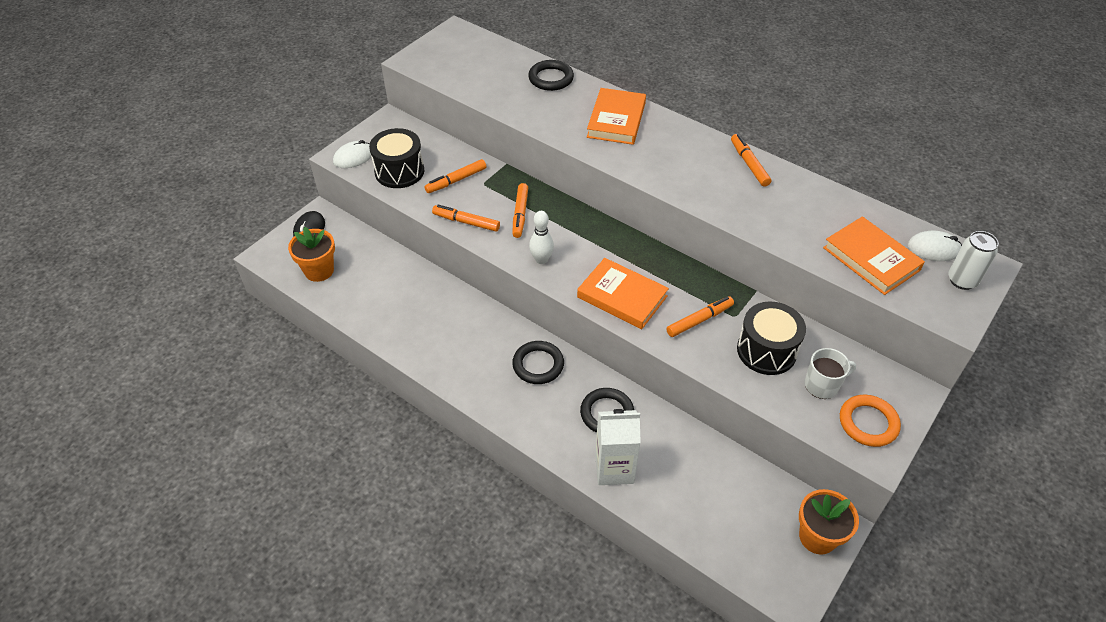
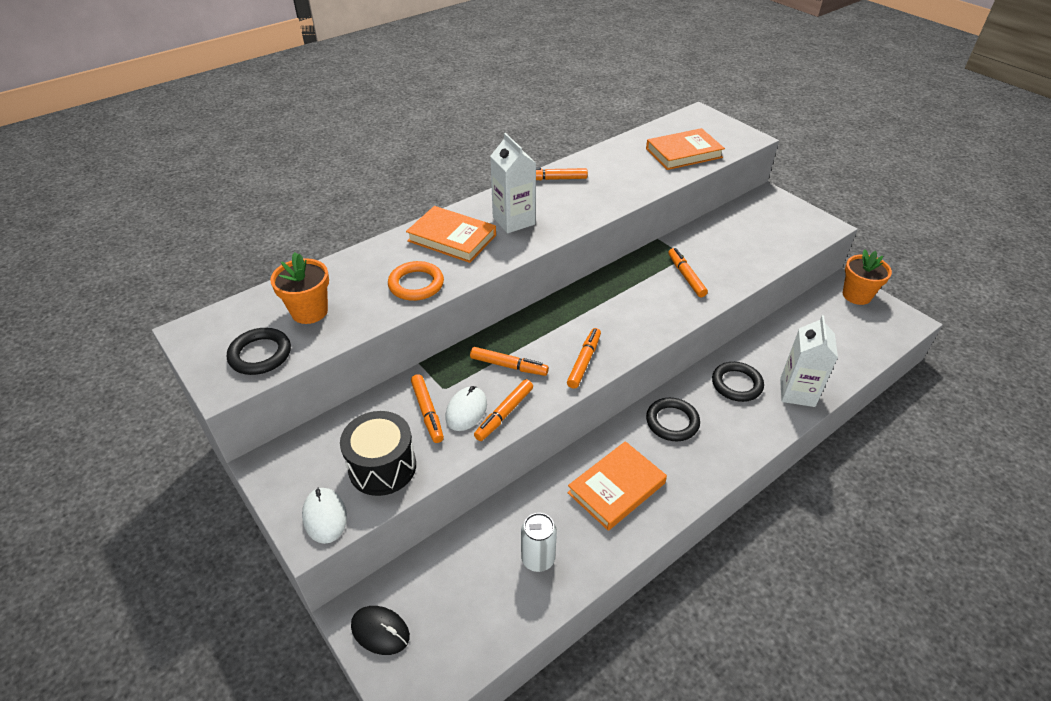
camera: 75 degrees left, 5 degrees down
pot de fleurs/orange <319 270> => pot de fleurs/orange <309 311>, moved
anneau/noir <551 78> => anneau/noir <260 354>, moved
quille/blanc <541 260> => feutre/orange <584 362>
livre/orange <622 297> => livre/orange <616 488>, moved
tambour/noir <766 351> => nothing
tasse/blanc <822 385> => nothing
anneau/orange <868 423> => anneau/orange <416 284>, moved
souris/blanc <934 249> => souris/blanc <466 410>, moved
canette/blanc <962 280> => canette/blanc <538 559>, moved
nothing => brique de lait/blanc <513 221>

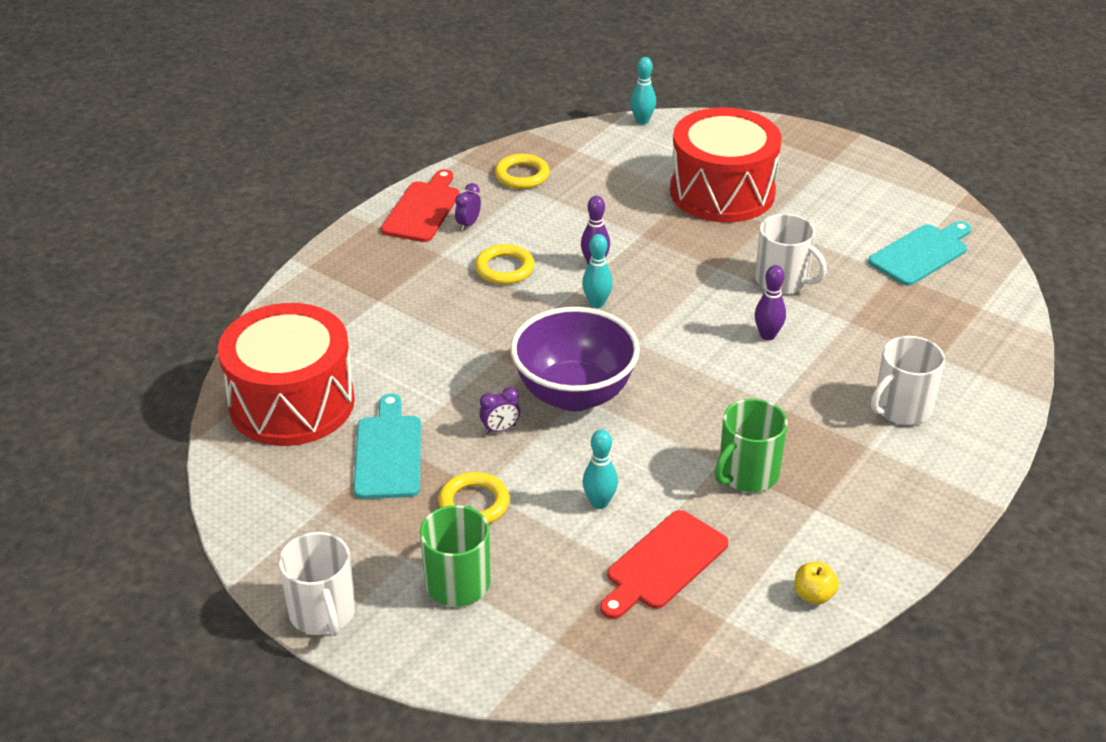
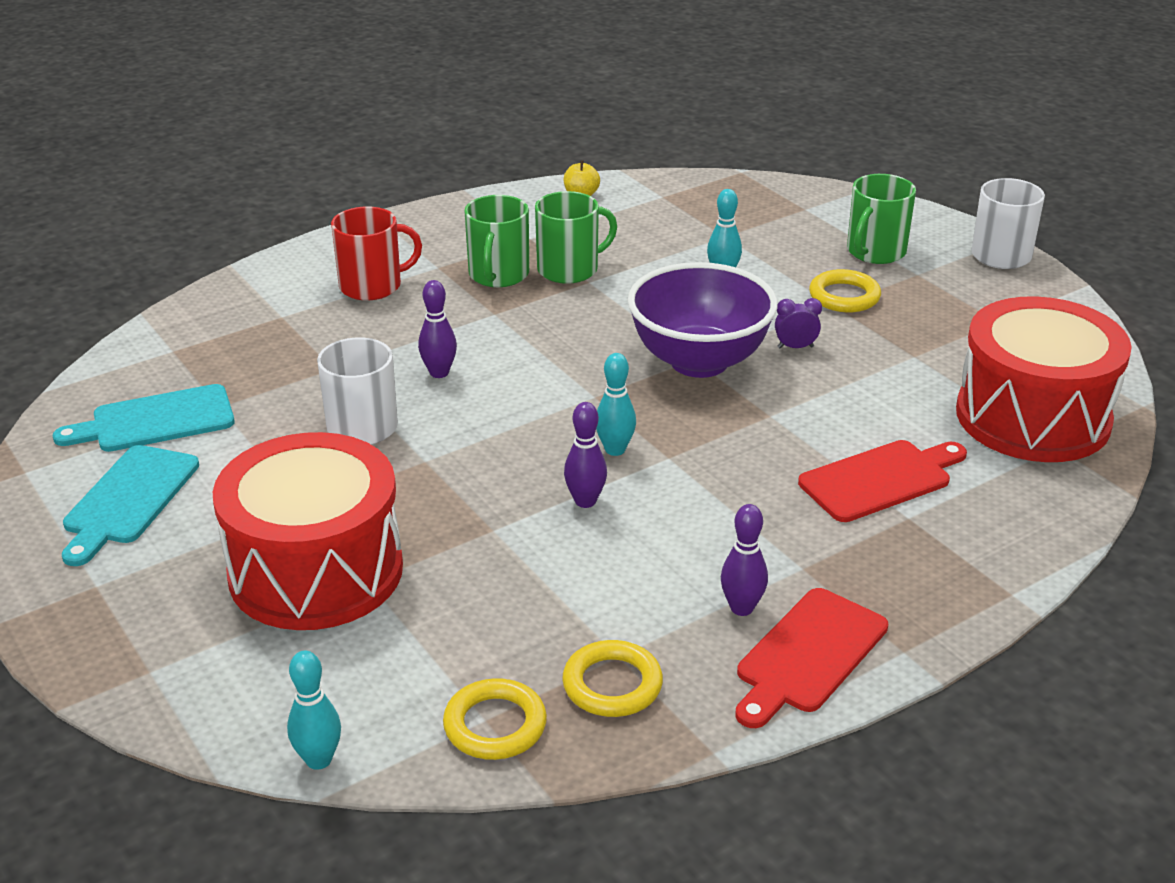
camera: 160 degrees left, 5 degrees down
planche à découper/turquoise <388 452> => planche à découper/turquoise <128 499>, moved
réveil/violet <468 224> => quille/violet <741 608>
anneau/jaune <504 269> => anneau/jaune <495 725>, moved
planche à découper/rouge <663 564> => planche à découper/rouge <881 480>, moved
tasse/blanc <901 408> => tasse/rouge <372 286>
nothing => tasse/vert <498 275>

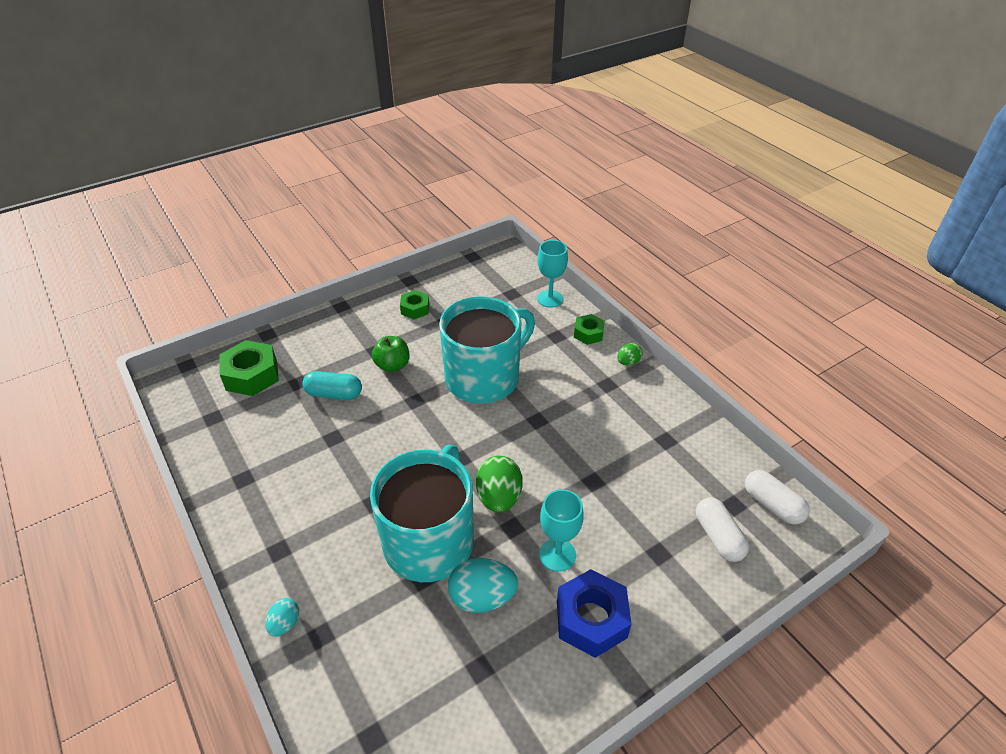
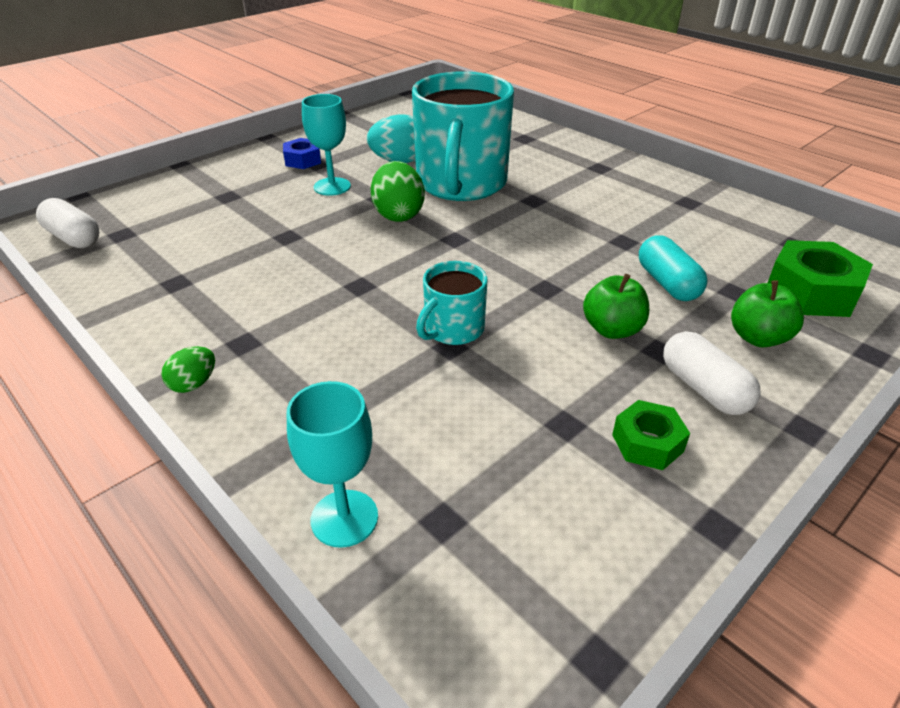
camera: 170 degrees right, 5 degrees down
œuf/turquoise <285 624> => nothing
gélule/turquoise <334 394> => gélule/turquoise <667 283>, 75 degrees clockwise
tasse/turquoise <484 377> => tasse/turquoise <453 329>, x0.48
écrou/bleu <591 619> => écrou/bleu <303 160>, x0.59
écrou/vert <588 333> => nothing
gélule/blanc <718 537> => gélule/blanc <703 389>, moved
nothing => pomme/vert <758 338>

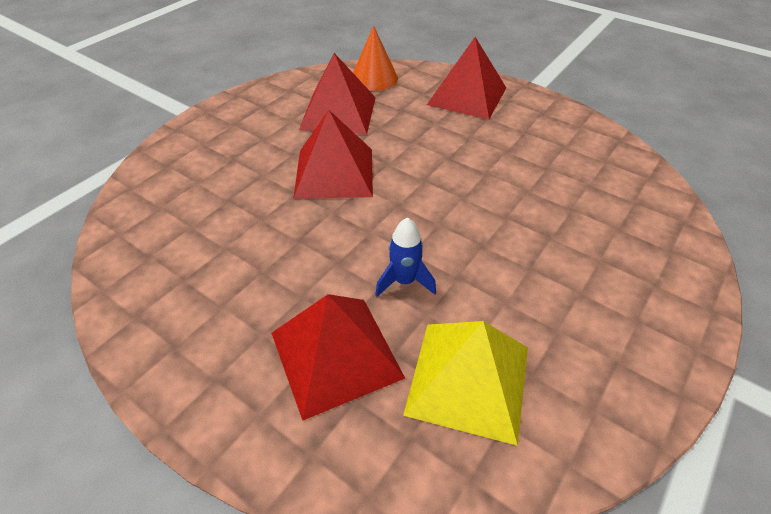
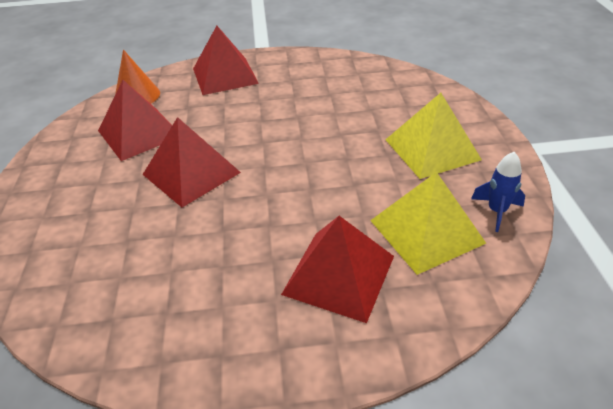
camera: 40 degrees left, 5 degrees down
fusée/bleu <404 281> => fusée/bleu <496 211>, moved
nothing => pyramide/jaune <432 149>

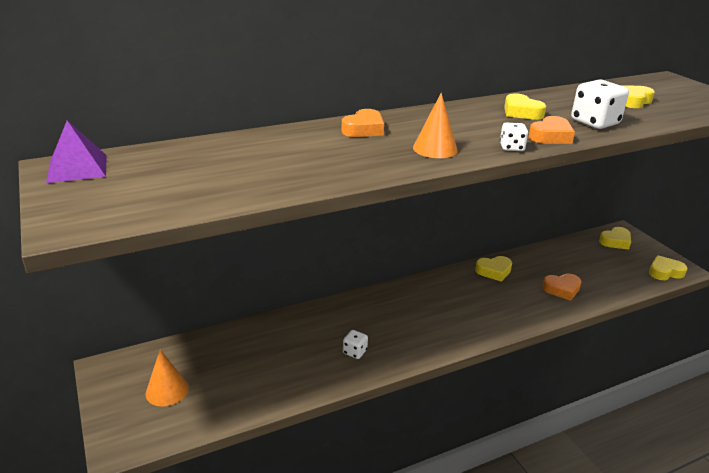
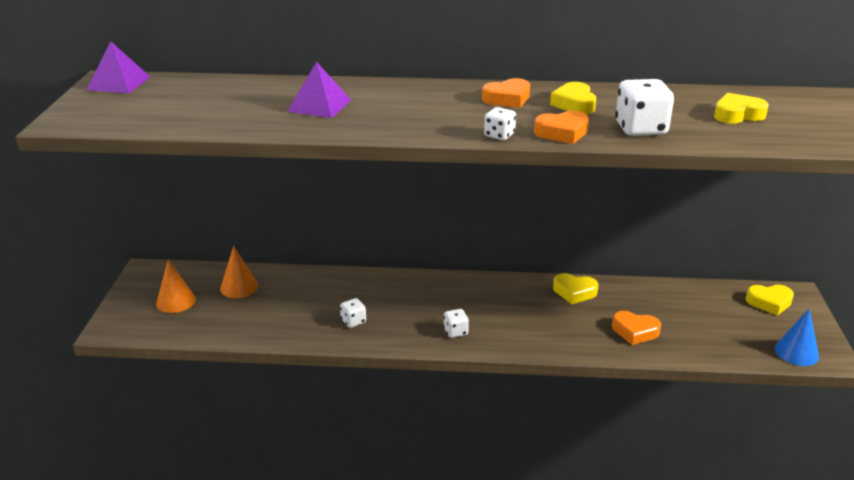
camera: 30 degrees right, 0 degrees up
cœur/orange <364 129> => cœur/orange <507 99>, moved
cône/orange <435 149> => cône/orange <239 287>, moved
cœur/jaune <665 272> => cône/bleu <796 352>
nothing => pyramide/violet <319 105>
nothing => dé/blanc <455 331>

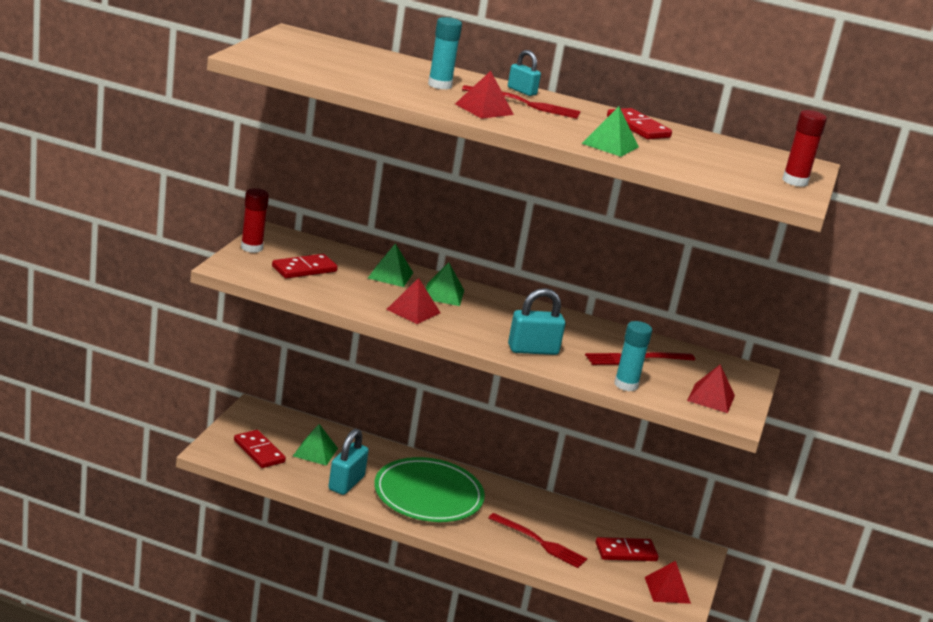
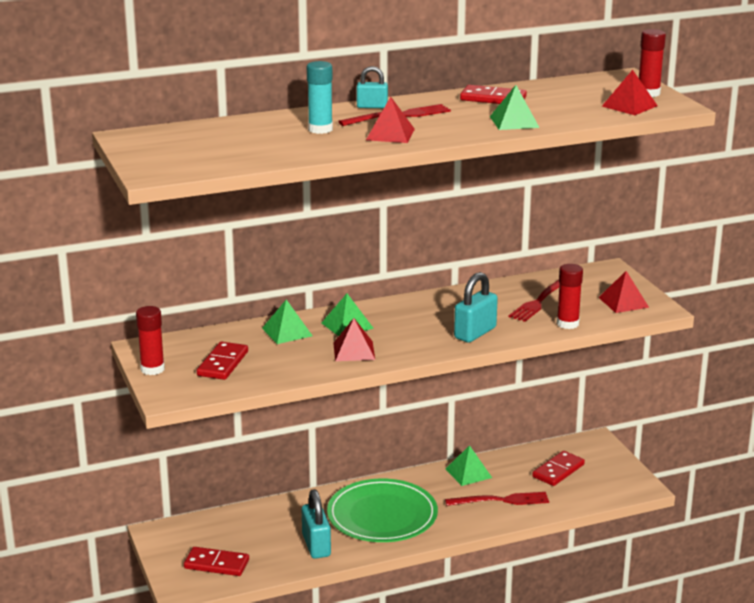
camera: 35 degrees left, 0 degrees up
pyramide/vert <315 452> => pyramide/vert <468 473>, moved
bâton de colle/turquoise <626 385> => bâton de colle/rouge <567 324>
pyramide/rouge <667 590> => pyramide/rouge <629 106>, moved

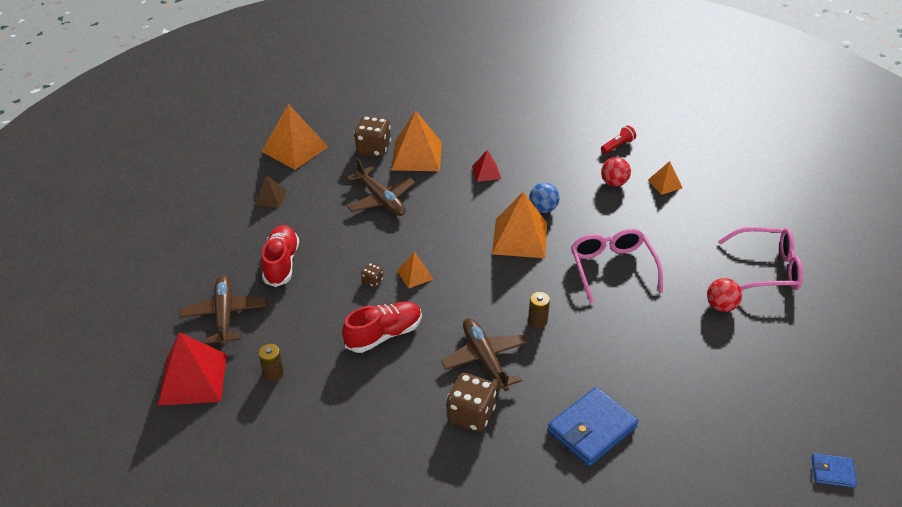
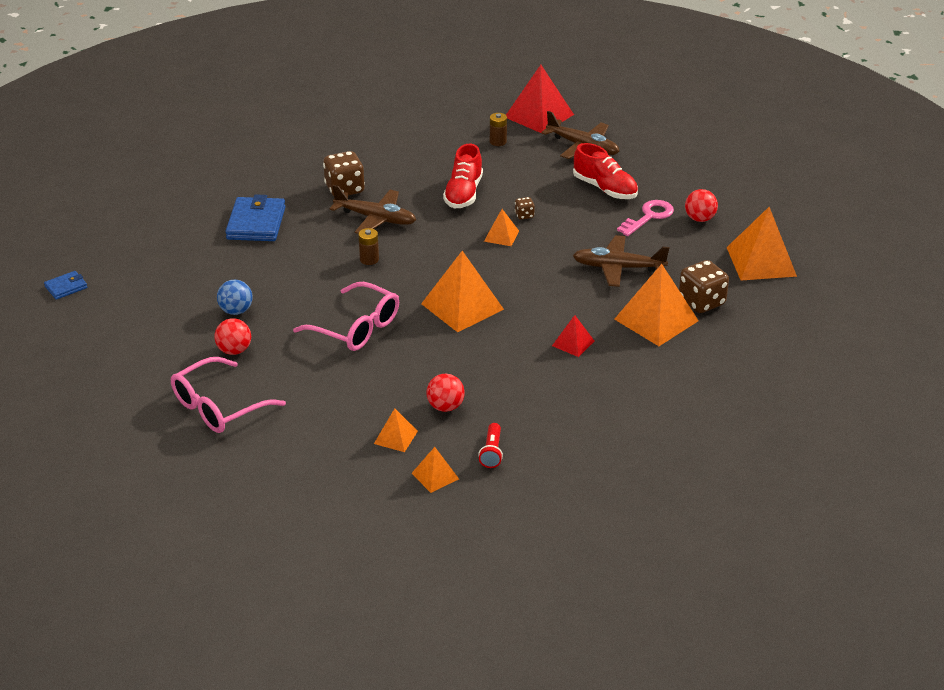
camera: 135 degrees right, 5 degrees down
pyramide/marron <270 198> => balle/rouge <699 219>
balle/bleu <543 209> => balle/bleu <236 311>, moved
nothing => pyramide/orange <435 476>
nothing => clé/rose <648 217>

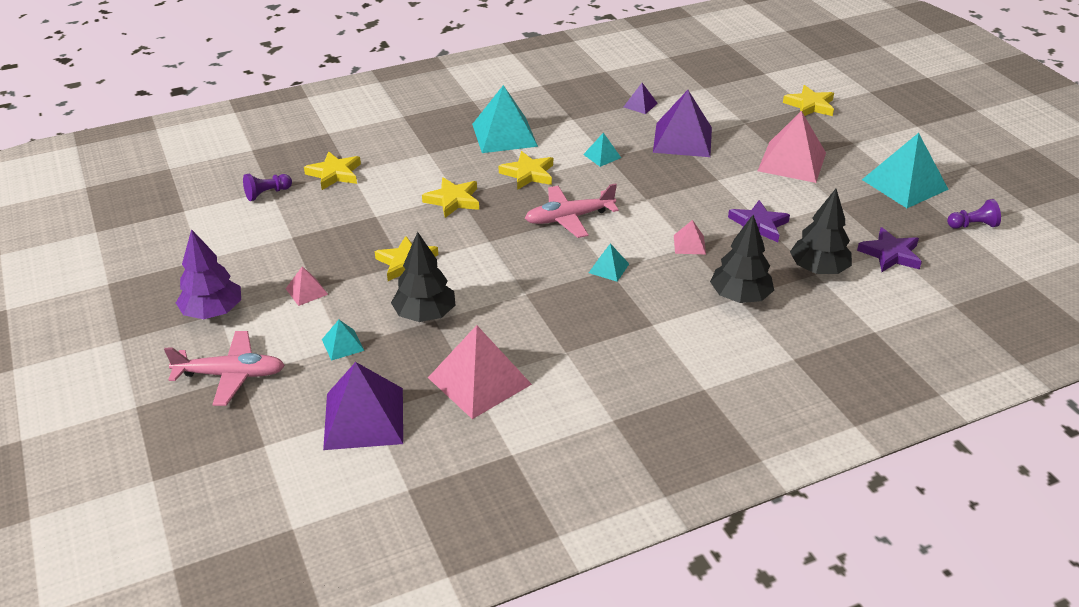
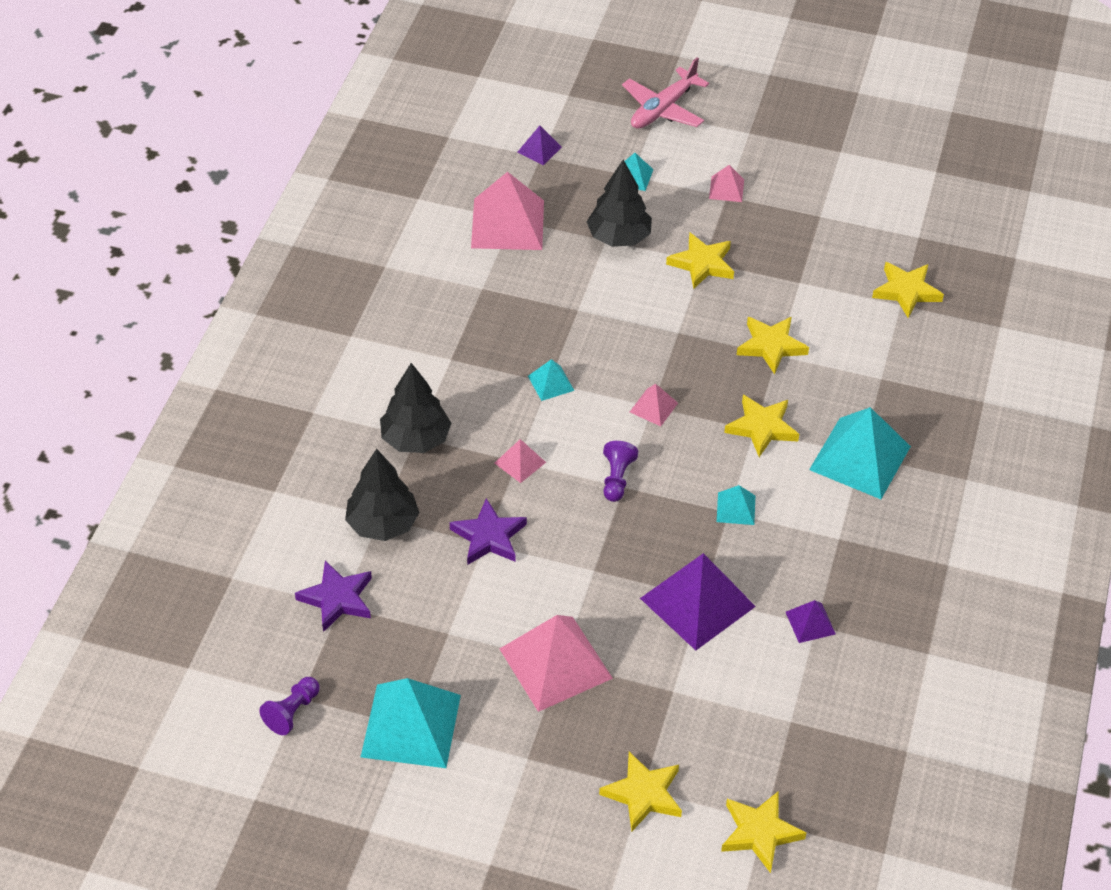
camera: 130 degrees right, 10 degrees up
arbre/violet <213 312> => nothing
pion/violet <267 193> => pion/violet <617 479>, moved
pyramide/violet <364 418> => pyramide/violet <539 149>, x0.47
avion/rose <569 218> => pyramide/rose <653 407>
nothing => étoile/jaune <759 833>

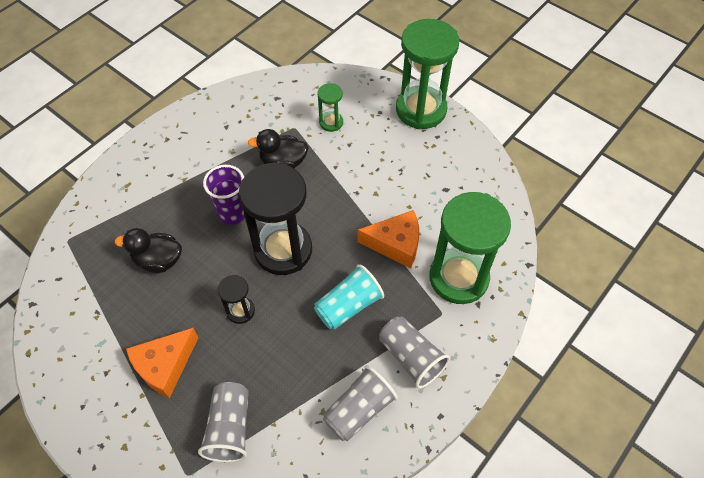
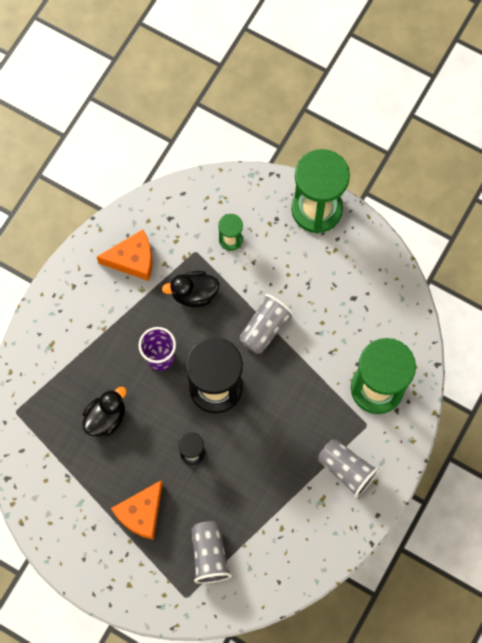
camera: 10 degrees left, 15 degrees up
canard/noir <158 260> => canard/noir <106 417>, 135 degrees clockwise
gobelet/turquoise <348 306> => nothing
gobelet/gris <358 410> => gobelet/gris <265 328>, moved
fromage/orange <396 244> => fromage/orange <133 260>, moved

